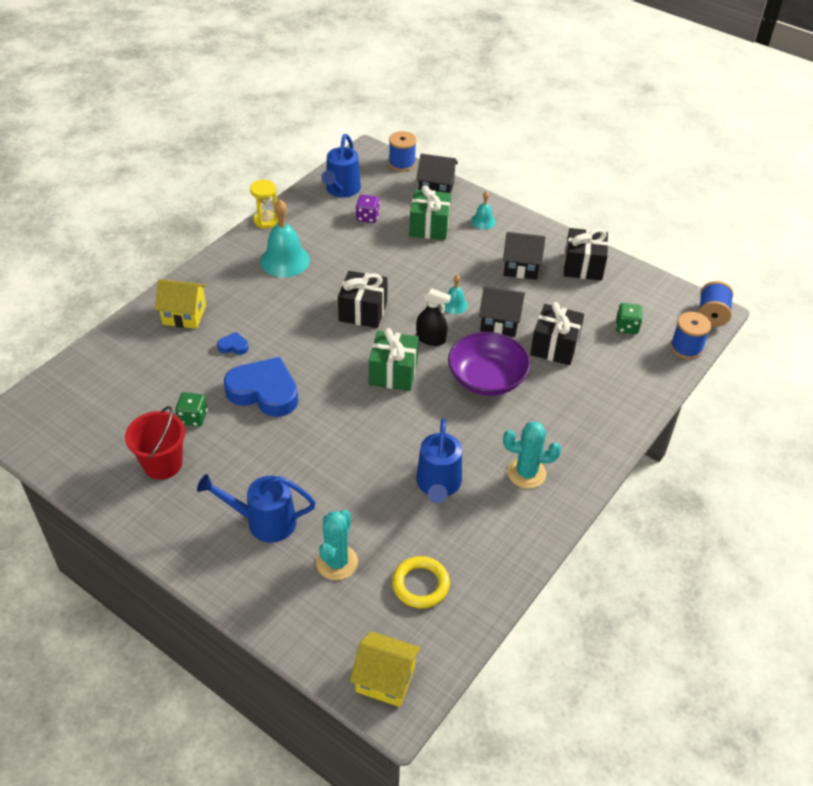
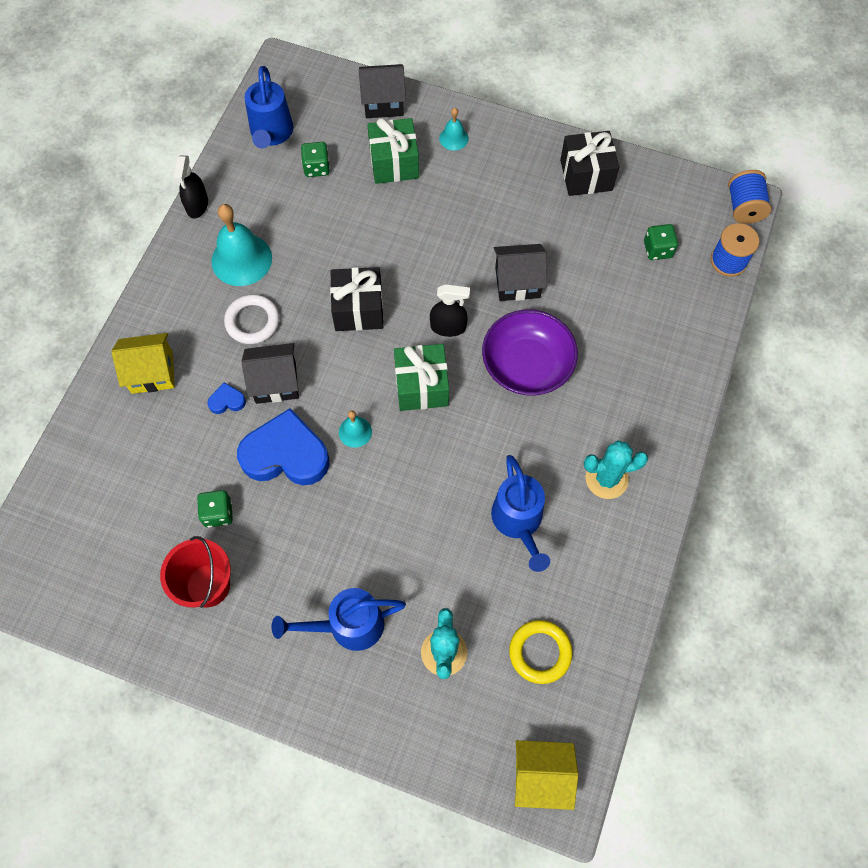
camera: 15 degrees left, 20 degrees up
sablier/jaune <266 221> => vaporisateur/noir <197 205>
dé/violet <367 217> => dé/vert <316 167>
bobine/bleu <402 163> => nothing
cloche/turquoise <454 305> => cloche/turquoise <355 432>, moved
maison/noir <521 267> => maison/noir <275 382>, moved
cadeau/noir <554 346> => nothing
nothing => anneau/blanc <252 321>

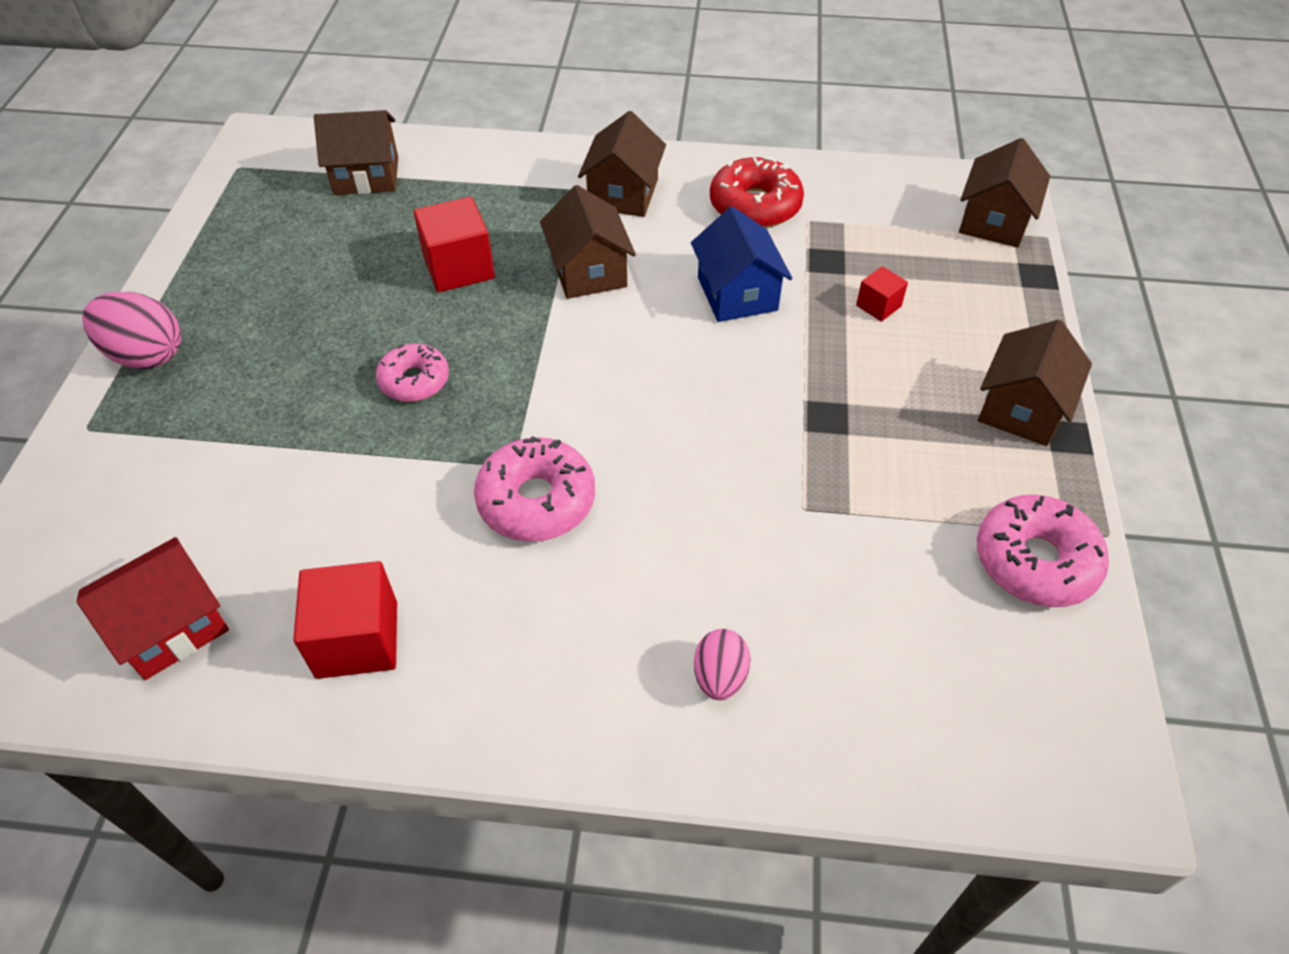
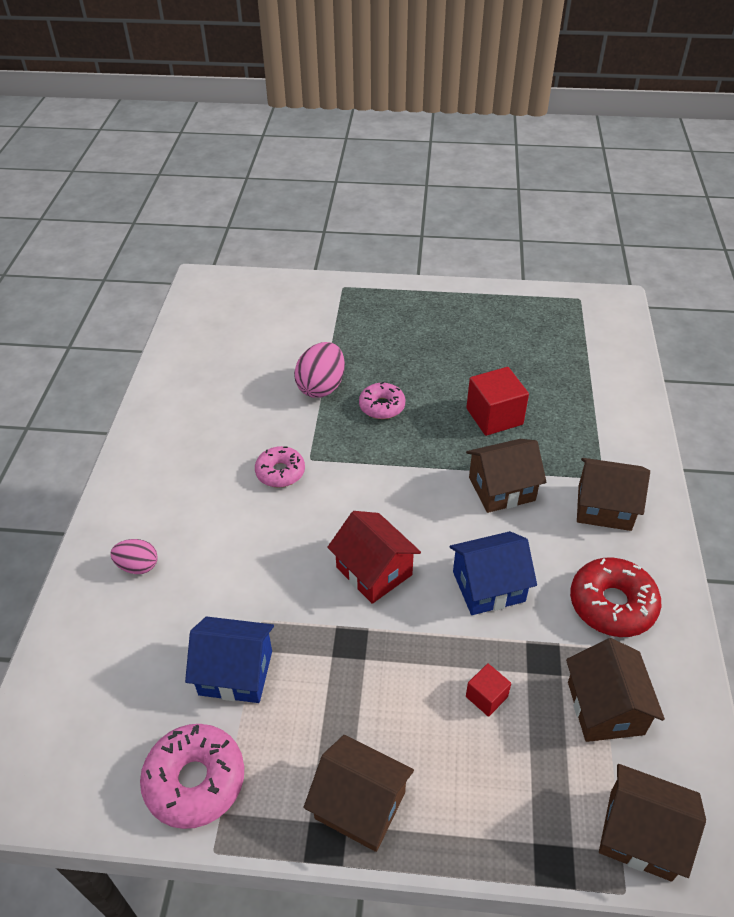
camera: 90 degrees right, 5 degrees down
maison/rouge <171 627> => maison/rouge <374 571>, moved
œuf/rose <146 355> => œuf/rose <321 387>, moved
cube/rouge <357 639> => nothing
maison/marron <366 176> => maison/marron <605 708>, moved
beignet/rose <536 500> => beignet/rose <280 472>, x0.66
nothing => maison/bleu <235 672>

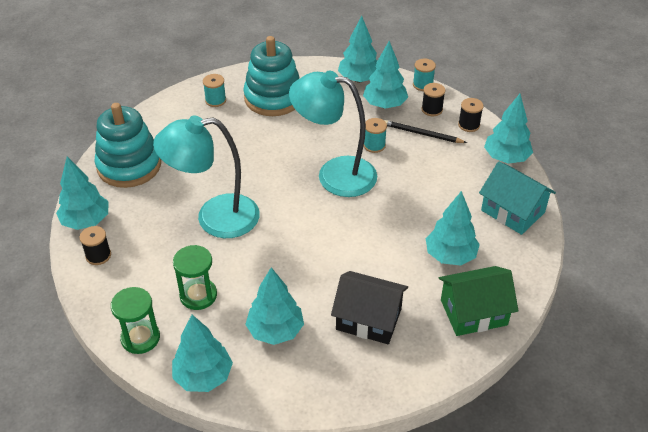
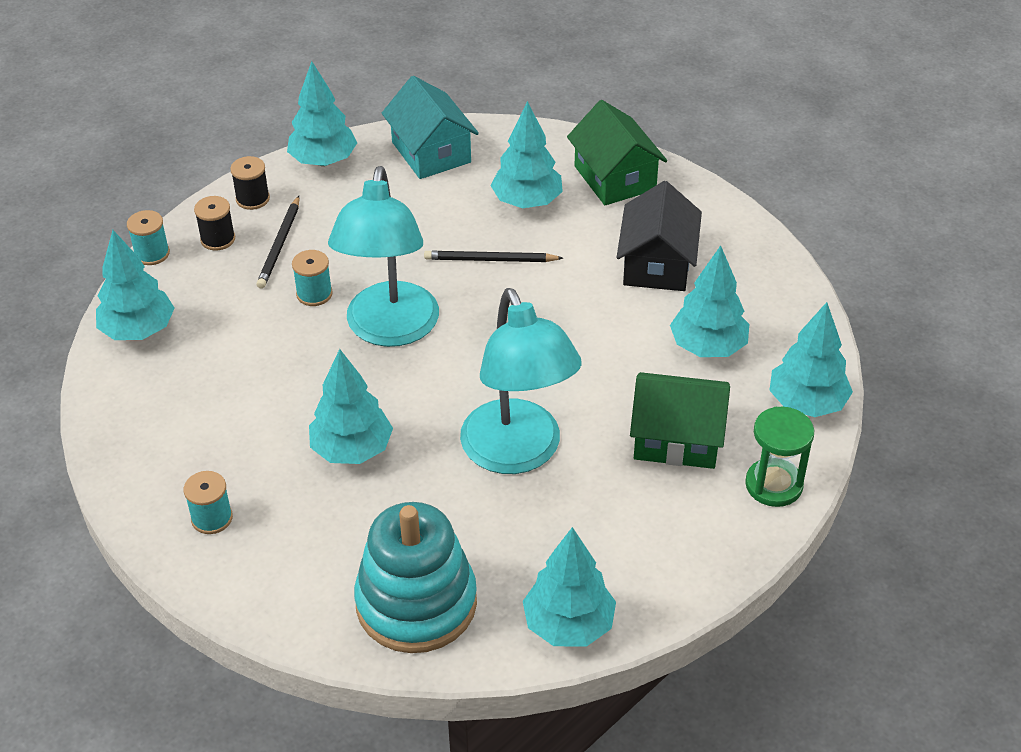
camera: 100 degrees left, 0 degrees up
bobine/noir <98 255> => nothing
sablier/vert <198 295> => maison/vert <677 438>
jouet à empiler/turquoise <273 98> => nothing
arbre/turquoise <384 105> => arbre/turquoise <352 449>, moved
maison/turquoise <512 211> => maison/turquoise <431 152>, 60 degrees counterclockwise
nothing => crayon/noir <490 260>

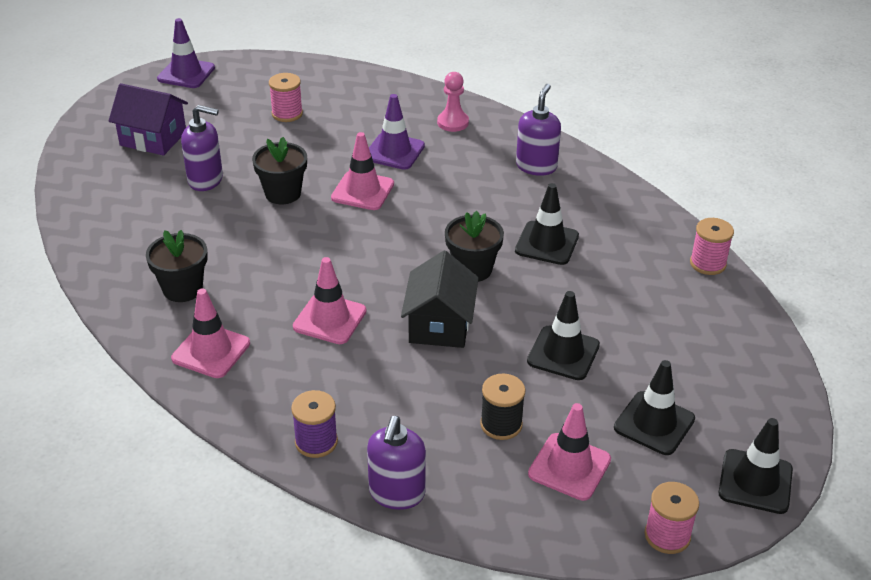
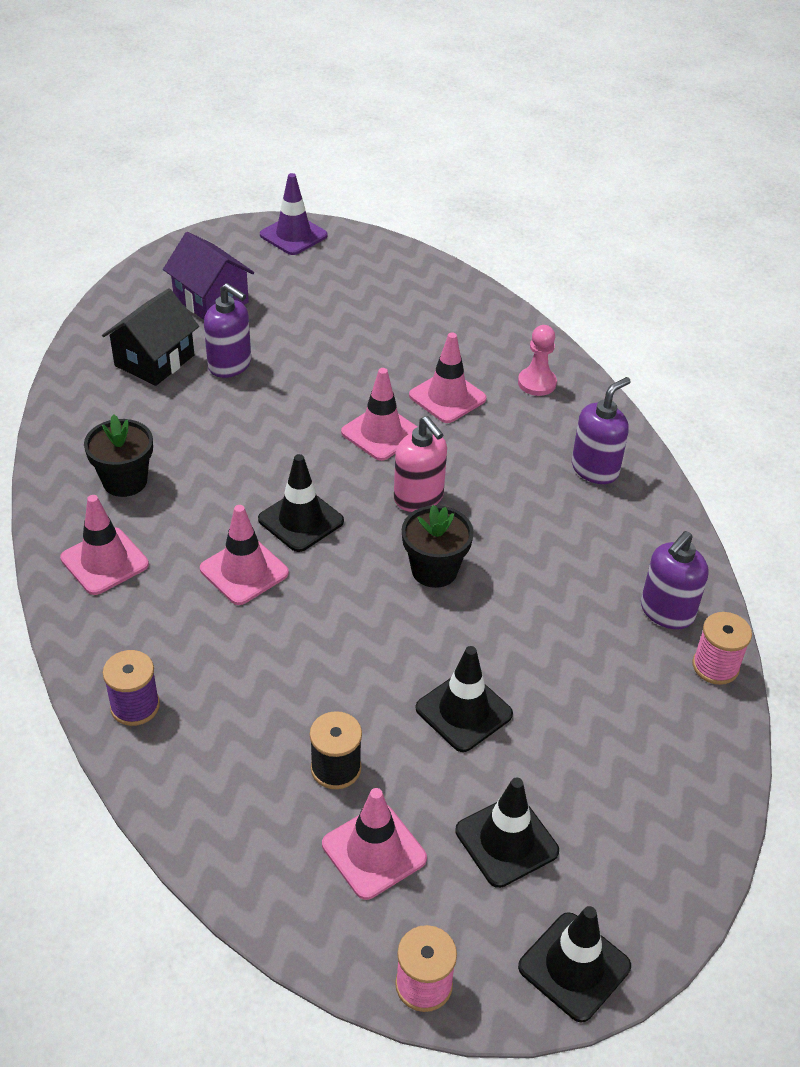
camera: 25 degrees right, 5 degrees up
pot de fleurs/noir <283 193> => nothing
bobine/rose <287 114> => nothing
distributeur de savon/violet <396 493> => distributeur de savon/violet <666 612>, moved
cône de chantier/violet <394 151> => cône de chantier/rose <447 397>
maison/noir <439 325> => maison/noir <154 360>, moved
cône de chantier/noir <547 243> => cône de chantier/noir <301 520>, moved
nothing => distributeur de savon/rose <419 498>

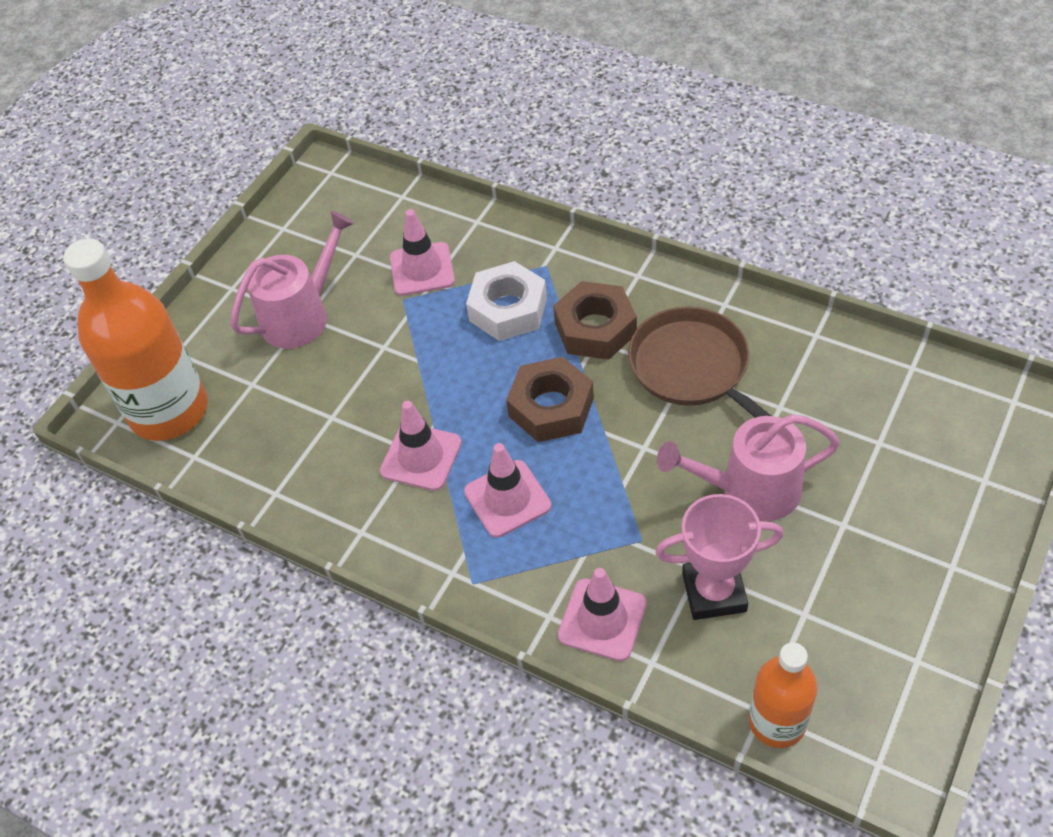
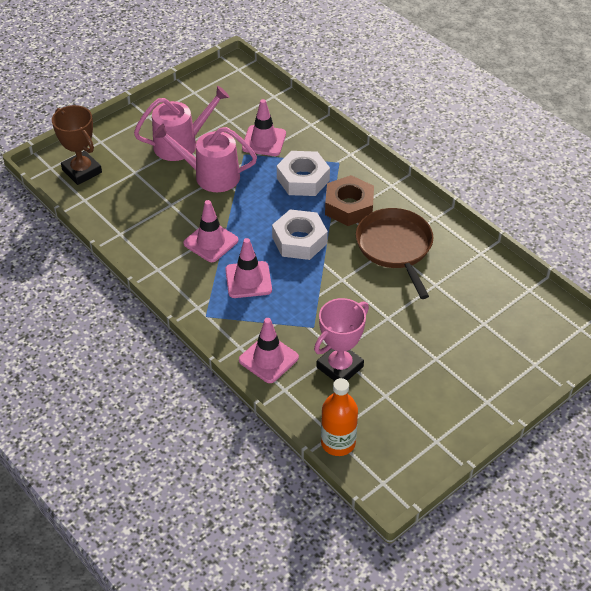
camera: 15 degrees right, 5 degrees down
bouteille/orange <169 411> => trophée/marron <82 171>
écrou/marron <551 407> => écrou/blanc <299 240>
trophée/rose <714 592> => trophée/rose <339 367>, 60 degrees counterclockwise
arrosoir/rose <750 490> => arrosoir/rose <211 176>, moved

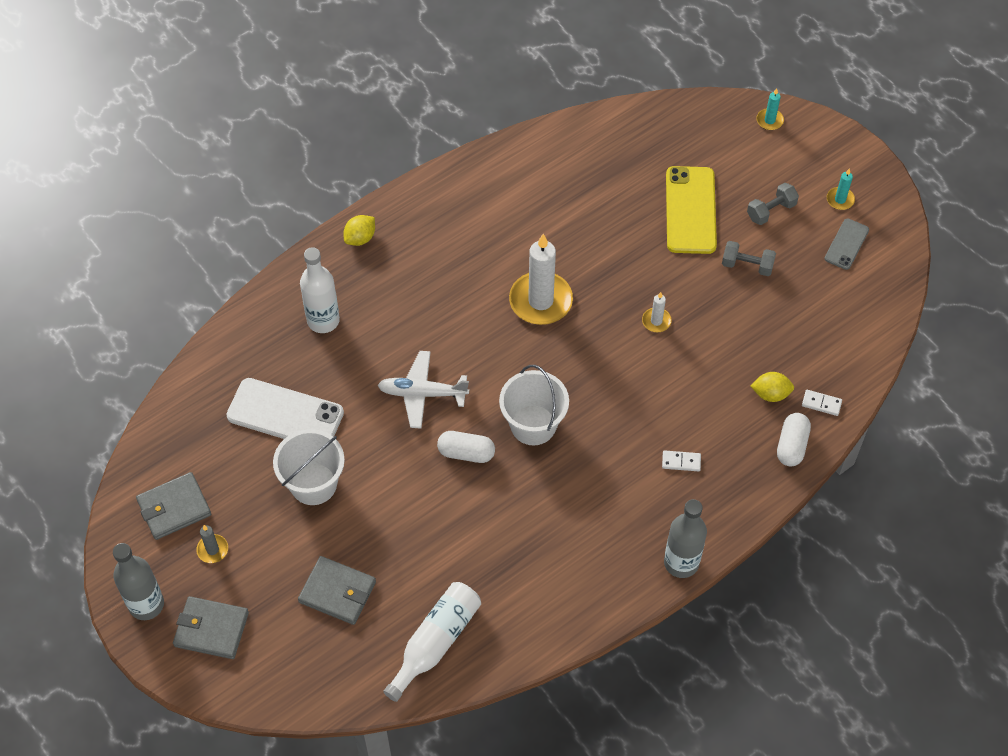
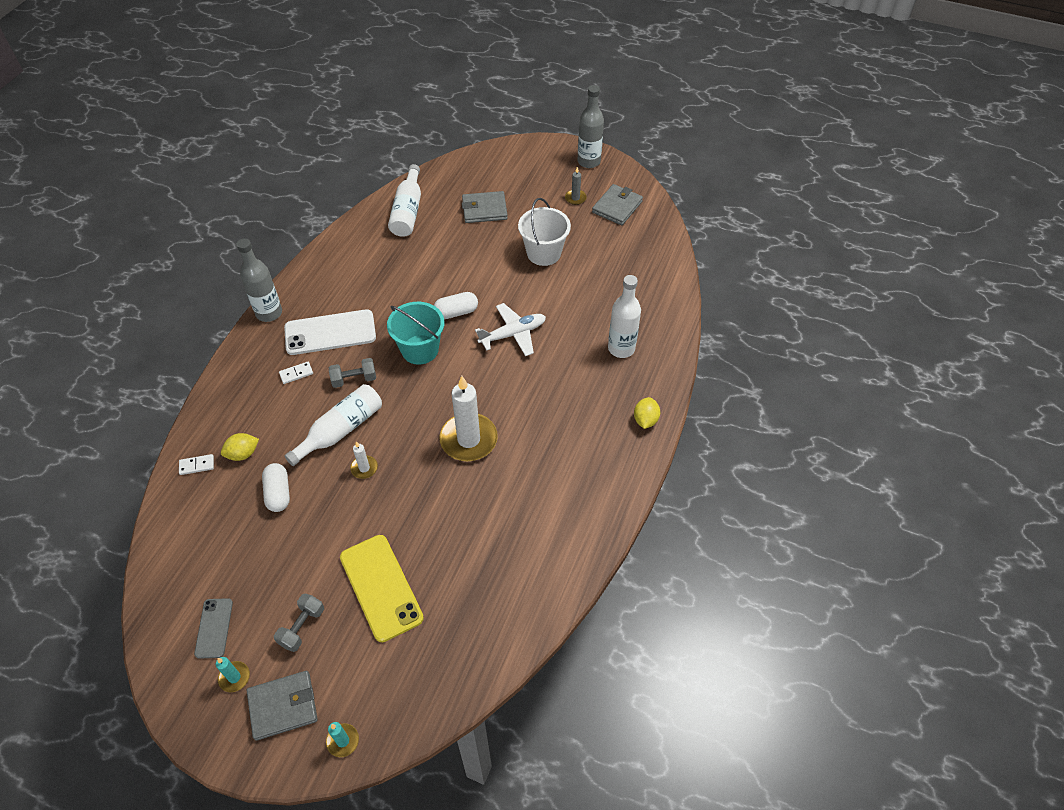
camera: 150 degrees right, 5 degrees down
portefeuille/gris <211 629> => portefeuille/gris <283 706>, moved
téléphone/blanc <285 414> => téléphone/blanc <330 332>, moved
seau/blanc <533 425> => seau/turquoise <420 349>
haltère/gris <747 265> => haltère/gris <354 379>, moved
gélule/blanc <791 445> => gélule/blanc <278 493>, moved
nothing => bouteille/blanc <340 430>

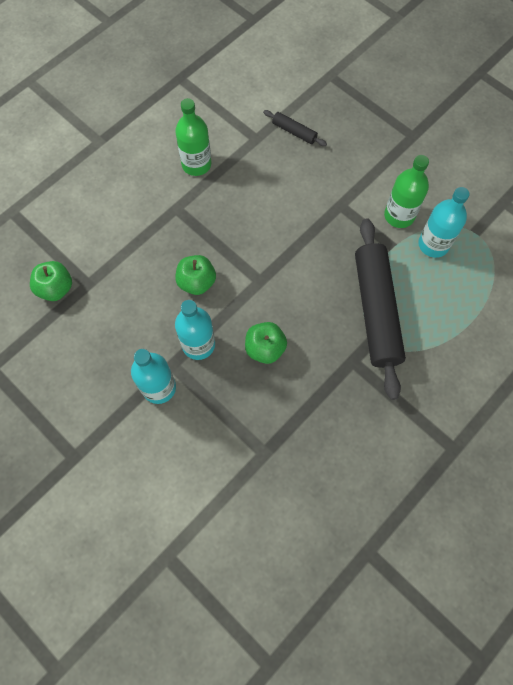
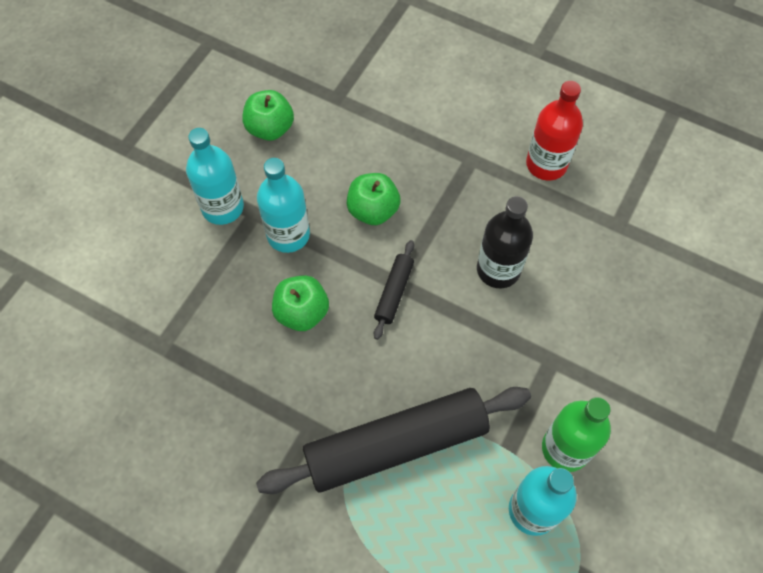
camera: 75 degrees right, 5 degrees down
pomme/vert <56 288> => pomme/vert <270 128>, moved
bouteille/vert <196 164> => bouteille/rouge <546 164>
rouleau à pâtisserie/noir <294 132> => rouleau à pâtisserie/noir <394 292>, moved
nothing => bouteille/noir <498 269>

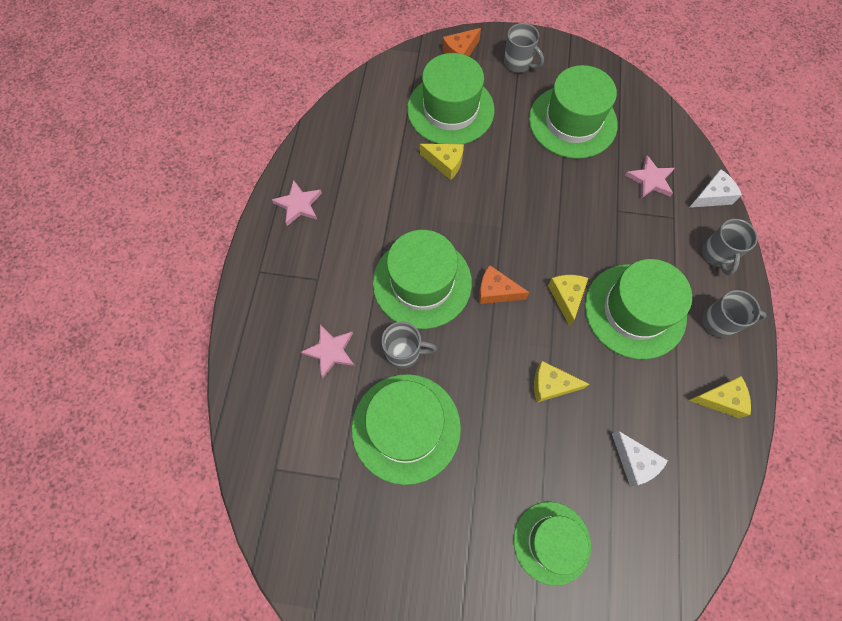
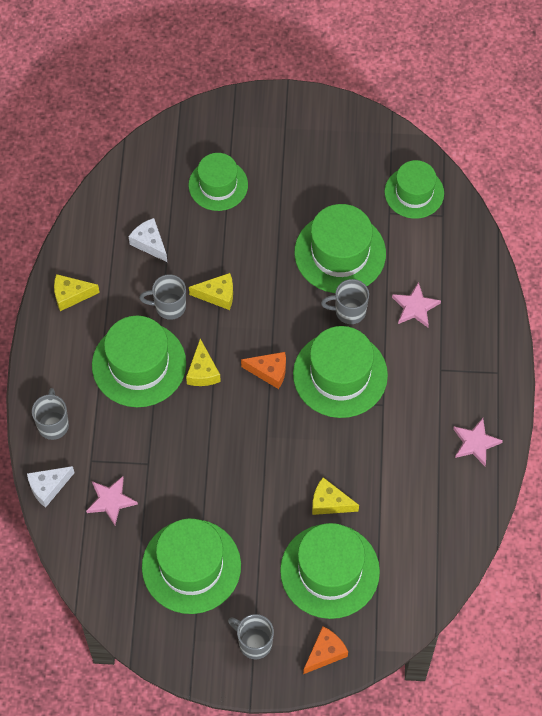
camera: 175 degrees right, 5 degrees down
tasse/gris <719 322> => tasse/gris <169 306>, moved
nothing => chapeau/vert <414 192>

